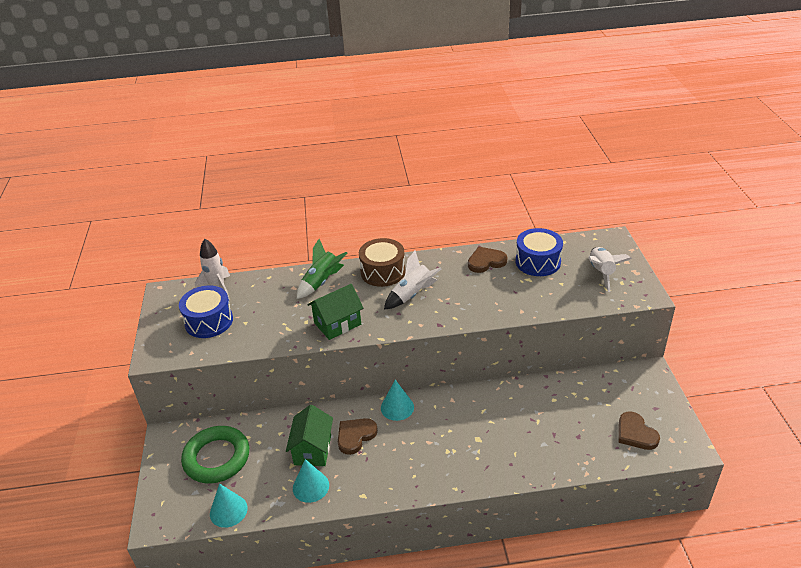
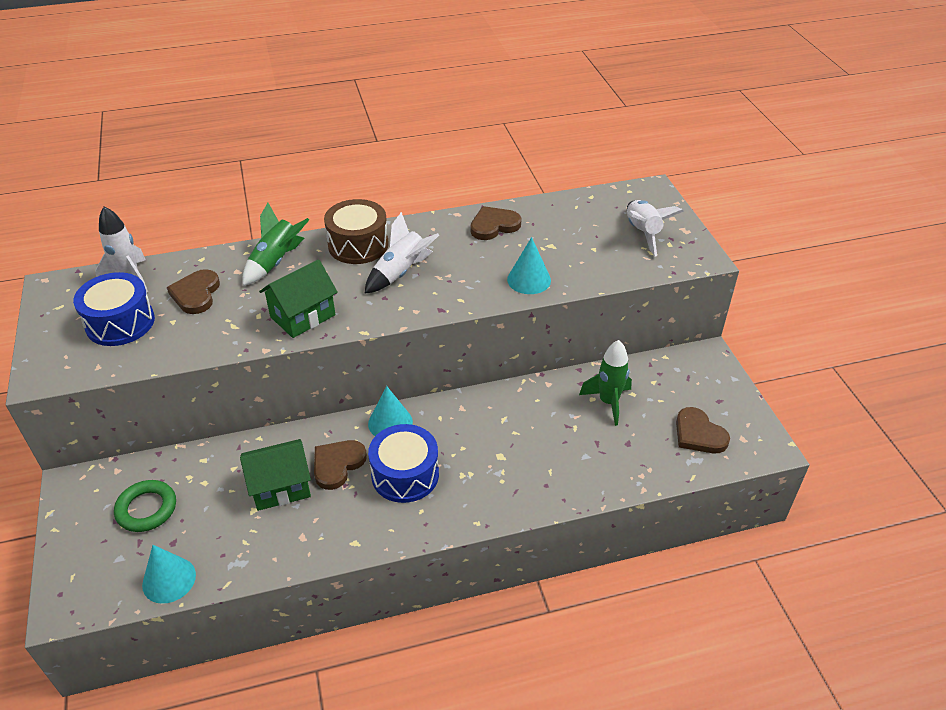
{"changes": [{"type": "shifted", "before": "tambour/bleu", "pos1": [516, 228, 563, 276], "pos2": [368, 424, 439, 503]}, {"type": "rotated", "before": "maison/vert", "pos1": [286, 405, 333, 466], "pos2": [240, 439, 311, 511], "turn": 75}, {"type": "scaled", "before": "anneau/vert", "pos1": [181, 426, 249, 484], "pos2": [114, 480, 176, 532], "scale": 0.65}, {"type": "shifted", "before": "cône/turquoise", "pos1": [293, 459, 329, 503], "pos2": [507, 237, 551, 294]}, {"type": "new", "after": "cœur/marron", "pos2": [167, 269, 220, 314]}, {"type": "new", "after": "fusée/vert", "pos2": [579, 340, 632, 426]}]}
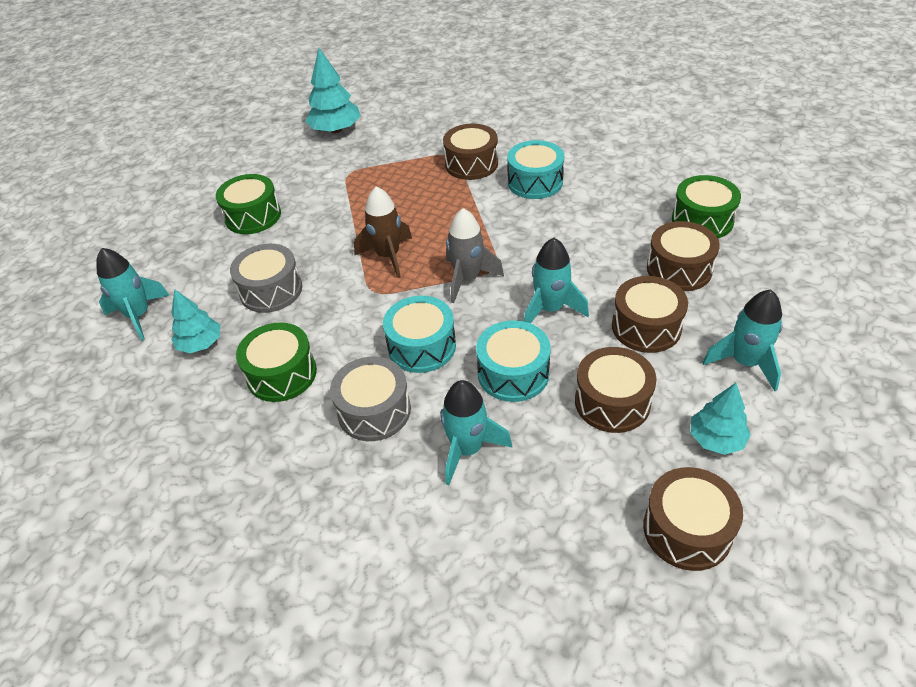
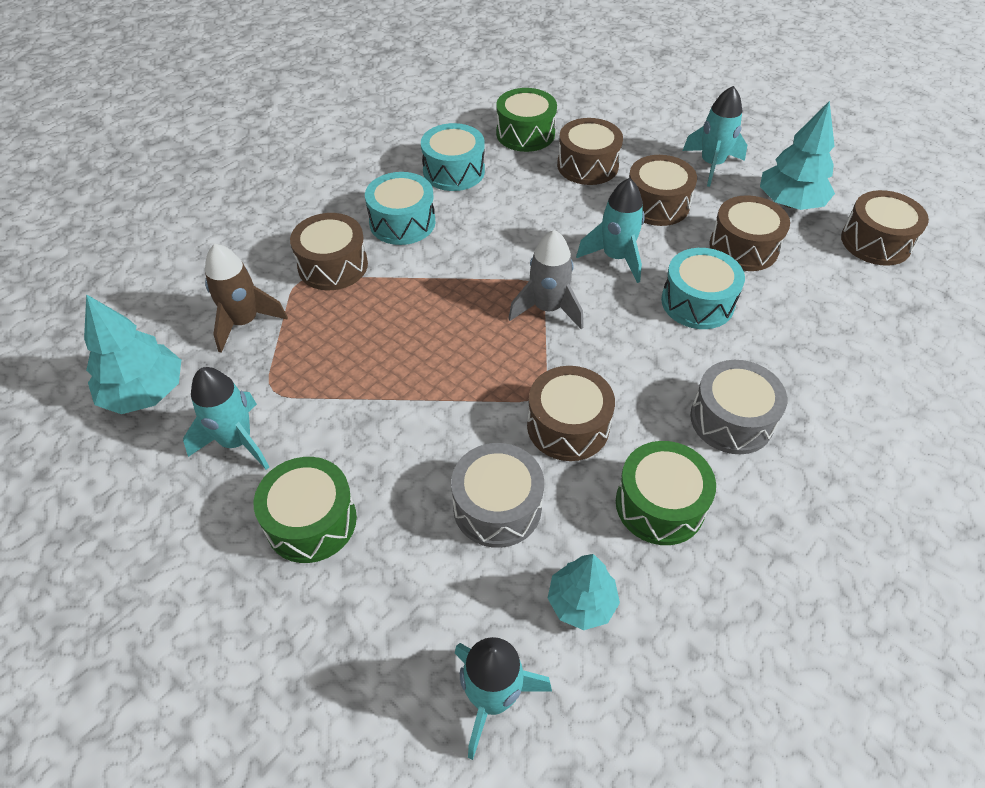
{"changes": [{"type": "shifted", "before": "fusée/marron", "pos1": [354, 186, 412, 278], "pos2": [205, 244, 288, 353]}, {"type": "shifted", "before": "tambour/turquoise", "pos1": [383, 296, 456, 373], "pos2": [421, 123, 485, 191]}, {"type": "shifted", "before": "fusée/turquoise", "pos1": [440, 380, 512, 485], "pos2": [183, 367, 269, 470]}, {"type": "scaled", "before": "arbre/turquoise", "pos1": [690, 383, 751, 455], "pos2": [760, 101, 835, 210], "scale": 1.52}, {"type": "new", "after": "tambour/marron", "pos2": [527, 366, 615, 461]}]}
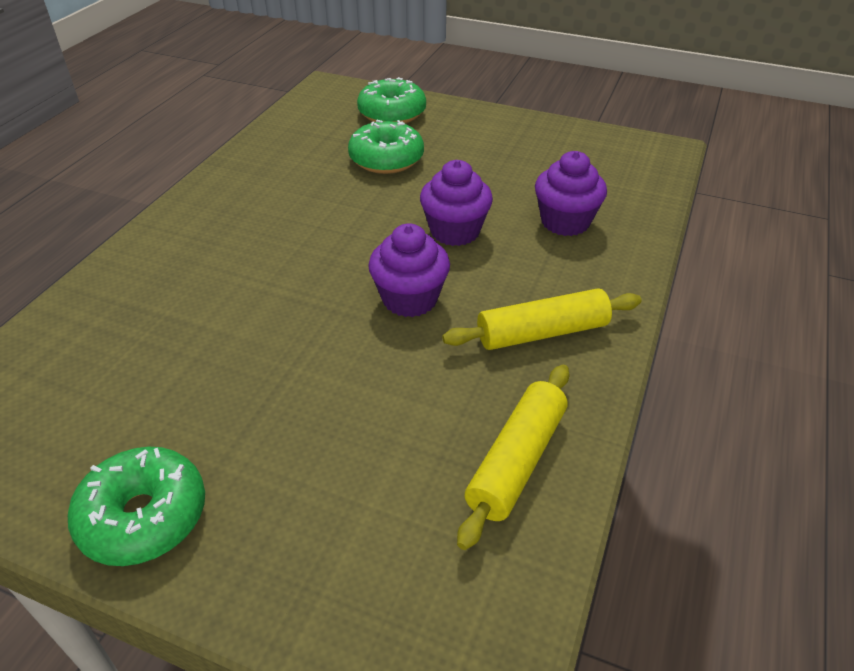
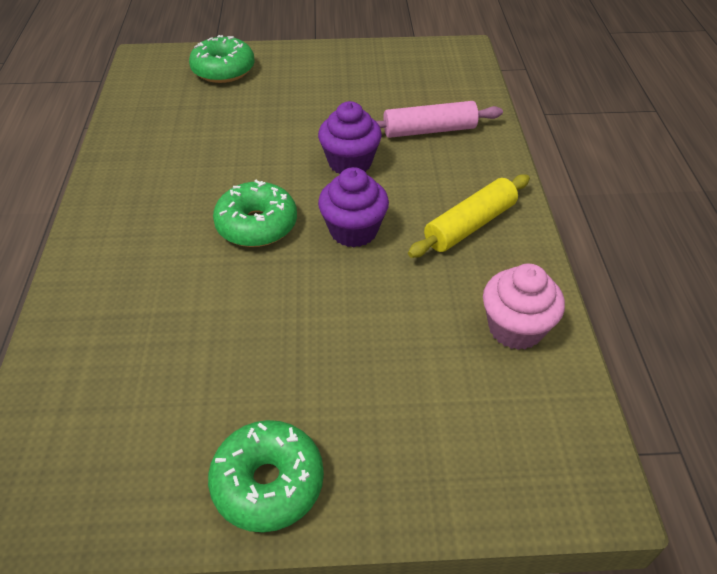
{"changes": [{"type": "shifted", "before": "beignet/vert", "pos1": [348, 120, 424, 174], "pos2": [213, 180, 297, 247]}, {"type": "swapped", "before": "muffin/violet", "after": "rouleau à pâtisserie/rose", "pos1": [535, 151, 607, 236], "pos2": [376, 101, 503, 138]}, {"type": "swapped", "before": "rouleau à pâtisserie/jaune", "after": "muffin/rose", "pos1": [457, 365, 570, 550], "pos2": [483, 264, 565, 350]}]}
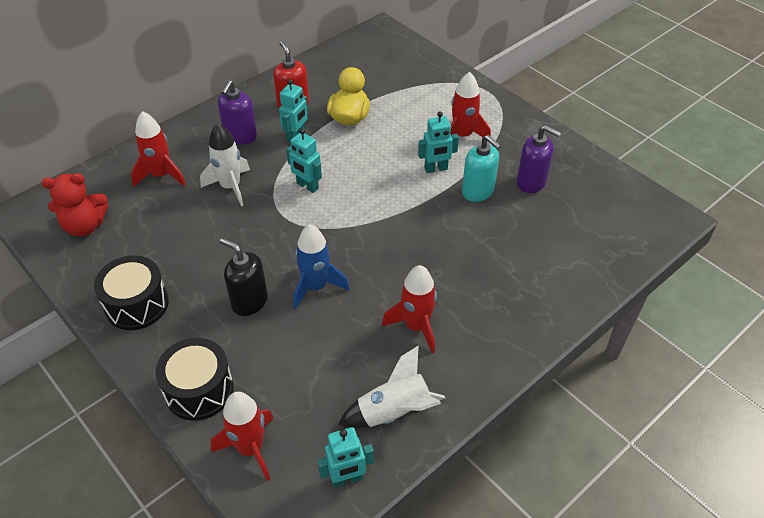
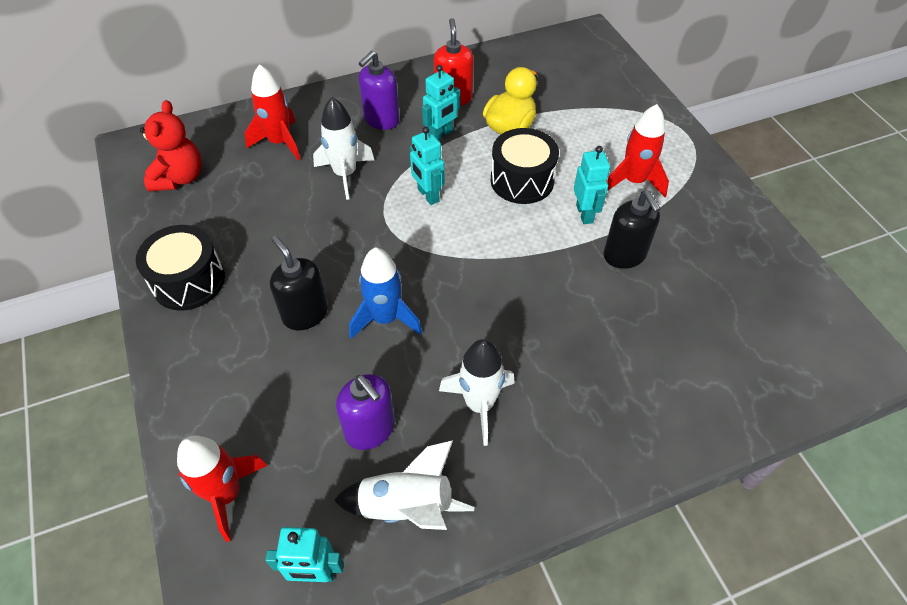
{"changes": [{"type": "rotated", "before": "robot/turquoise", "pos1": [418, 111, 459, 173], "pos2": [574, 146, 610, 224], "turn": -105}, {"type": "shifted", "before": "distributeur de savon/violet", "pos1": [517, 125, 561, 193], "pos2": [336, 374, 395, 450]}, {"type": "repainted", "before": "distributeur de savon/turquoise", "after": "distributeur de savon/noir", "pos1": [462, 135, 501, 202], "pos2": [604, 191, 661, 269]}, {"type": "rotated", "before": "ours en peluche/rouge", "pos1": [42, 173, 108, 236], "pos2": [140, 100, 202, 192], "turn": -90}, {"type": "repainted", "before": "fusée/rouge", "after": "fusée/blanc", "pos1": [382, 265, 437, 353], "pos2": [439, 339, 515, 446]}, {"type": "shifted", "before": "tambour/noir", "pos1": [156, 338, 234, 421], "pos2": [491, 128, 559, 204]}]}
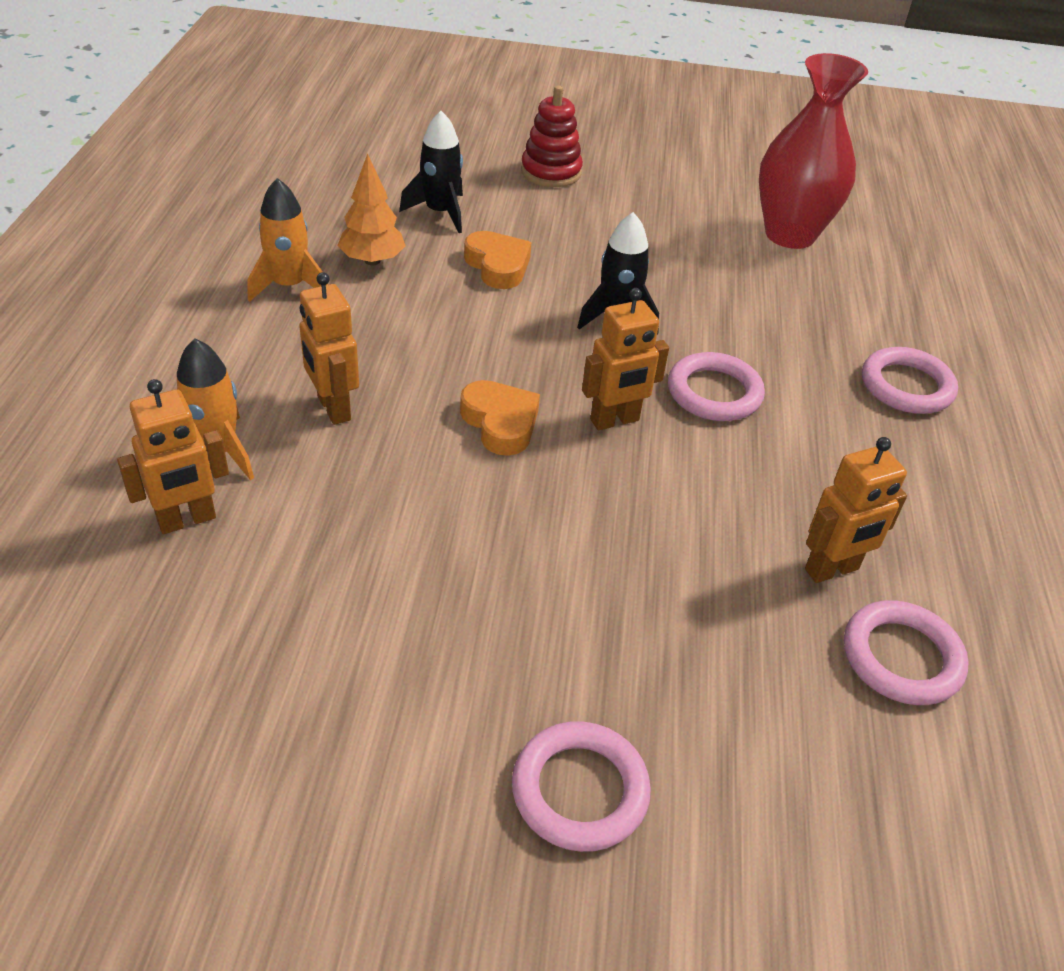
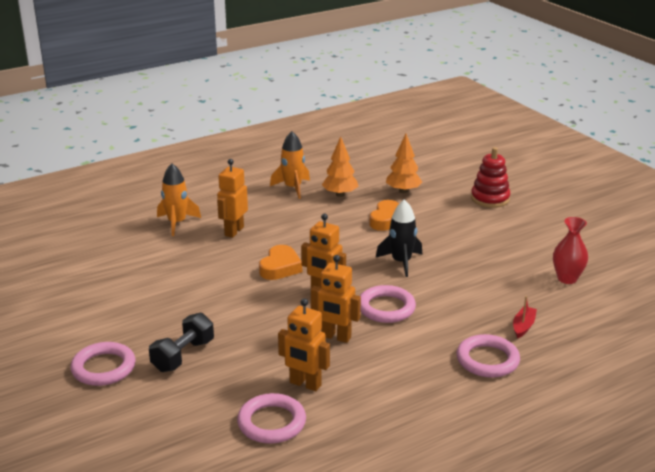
{"changes": [{"type": "scaled", "before": "vase/rouge", "pos1": [759, 53, 868, 249], "pos2": [553, 217, 588, 284], "scale": 0.55}, {"type": "swapped", "before": "fusée/noir", "after": "arbre/orange", "pos1": [399, 111, 463, 233], "pos2": [386, 134, 422, 193]}, {"type": "shifted", "before": "robot/orange", "pos1": [117, 379, 229, 534], "pos2": [311, 255, 361, 343]}, {"type": "new", "after": "bateau/rouge", "pos2": [513, 296, 537, 338]}, {"type": "new", "after": "haltère/noir", "pos2": [149, 313, 214, 372]}]}
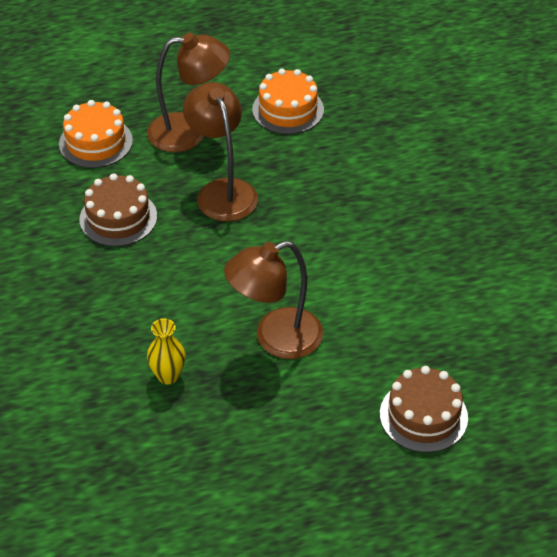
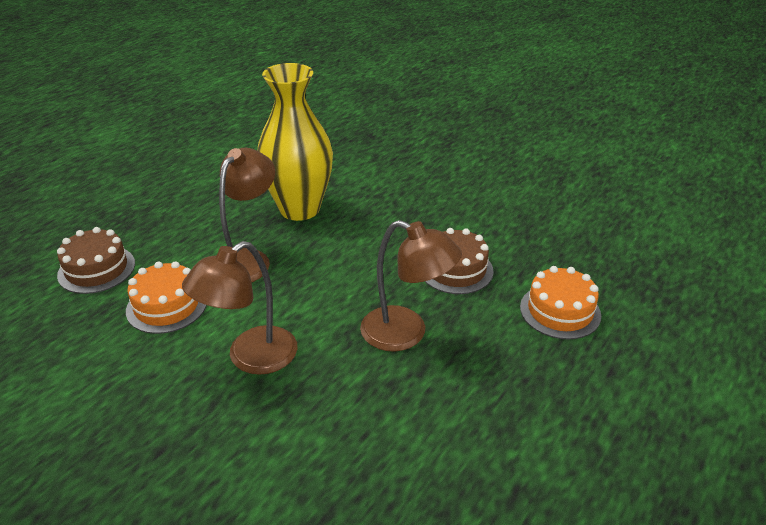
{"changes": [{"type": "shifted", "before": "lampe/marron", "pos1": [147, 33, 230, 152], "pos2": [182, 241, 298, 375]}, {"type": "shifted", "before": "gâteau/orange", "pos1": [252, 68, 324, 134], "pos2": [126, 261, 206, 334]}, {"type": "scaled", "before": "vase/jaune", "pos1": [147, 318, 185, 384], "pos2": [257, 63, 333, 221], "scale": 2.46}]}
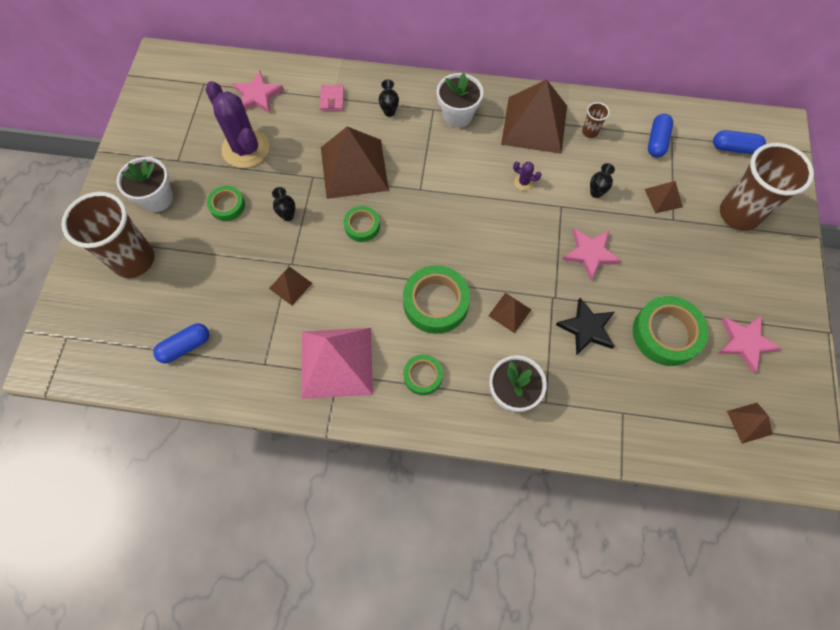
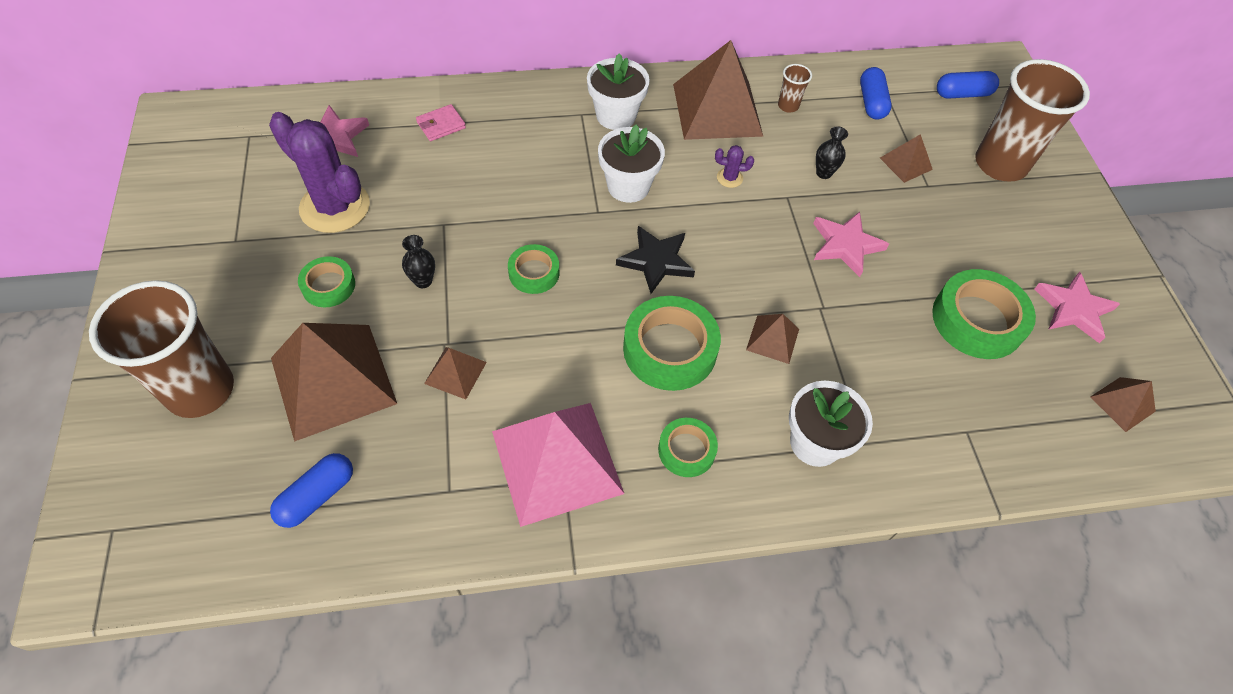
{"changes": [{"type": "gone", "before": "vase/noir", "pos1": [379, 79, 399, 117]}, {"type": "rotated", "before": "portefeuille/rose", "pos1": [320, 85, 344, 111], "pos2": [416, 104, 466, 141], "turn": 75}, {"type": "shifted", "before": "pyramide/marron", "pos1": [321, 126, 389, 199], "pos2": [271, 323, 397, 442]}, {"type": "shifted", "before": "pot de fleurs/blanc", "pos1": [116, 157, 173, 212], "pos2": [598, 124, 665, 203]}, {"type": "shifted", "before": "étoile/noir", "pos1": [556, 298, 615, 356], "pos2": [616, 226, 695, 294]}]}
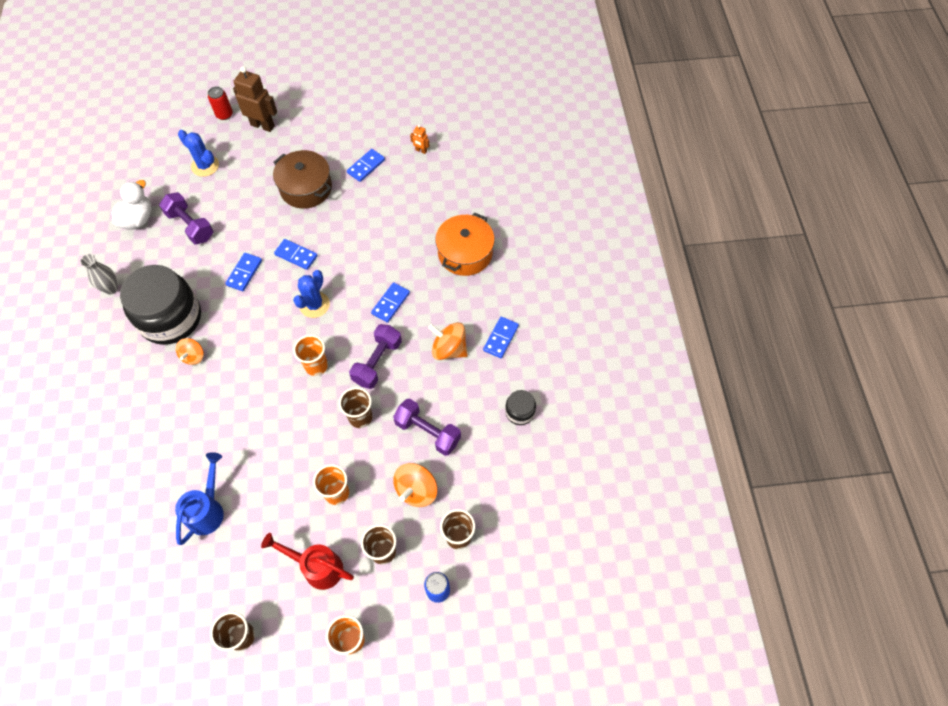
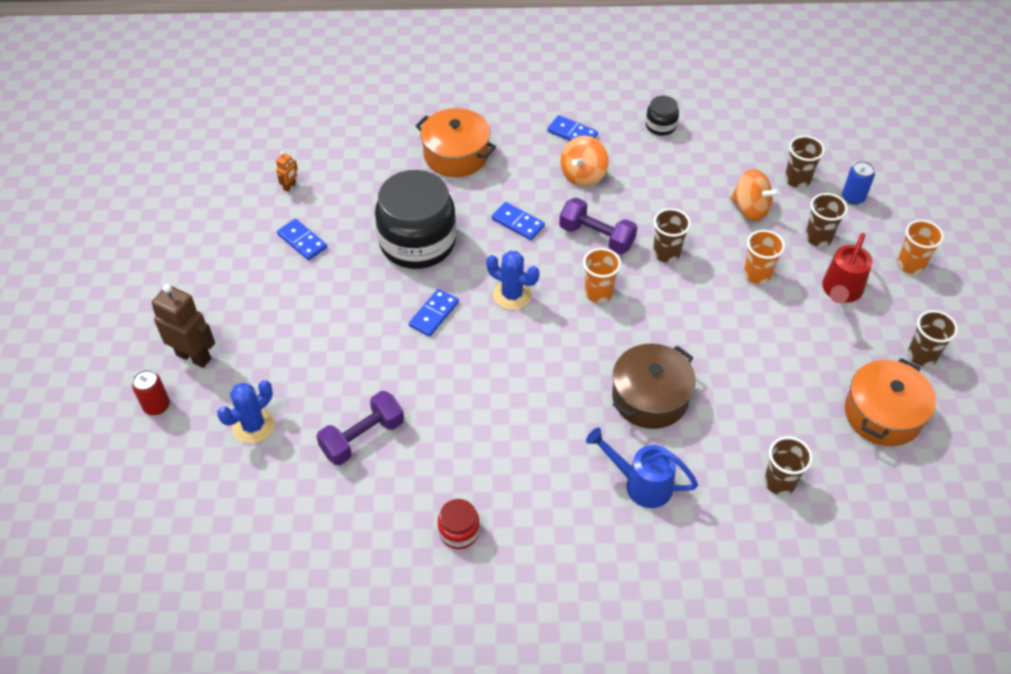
{"changes": [{"type": "rotated", "before": "robot/marron", "pos1": [233, 67, 277, 132], "pos2": [152, 284, 215, 368], "turn": 90}, {"type": "shifted", "before": "marmite/marron", "pos1": [273, 150, 332, 209], "pos2": [612, 344, 696, 429]}, {"type": "gone", "before": "canard/blanc", "pos1": [112, 180, 152, 230]}, {"type": "gone", "before": "domino/bleu", "pos1": [225, 253, 262, 291]}, {"type": "swapped", "before": "vase/gris", "after": "bocal/rouge", "pos1": [80, 254, 118, 294], "pos2": [438, 499, 480, 549]}, {"type": "shifted", "before": "bocal/noir", "pos1": [120, 265, 201, 345], "pos2": [375, 170, 456, 269]}, {"type": "gone", "before": "toupie/orange", "pos1": [176, 338, 204, 365]}, {"type": "gone", "before": "haltère/violet", "pos1": [393, 399, 461, 456]}, {"type": "shifted", "before": "arrosoir/bleu", "pos1": [175, 452, 224, 545], "pos2": [586, 427, 698, 508]}, {"type": "new", "after": "marmite/orange", "pos2": [845, 358, 936, 446]}, {"type": "new", "after": "gobelet/marron", "pos2": [764, 437, 813, 495]}]}
